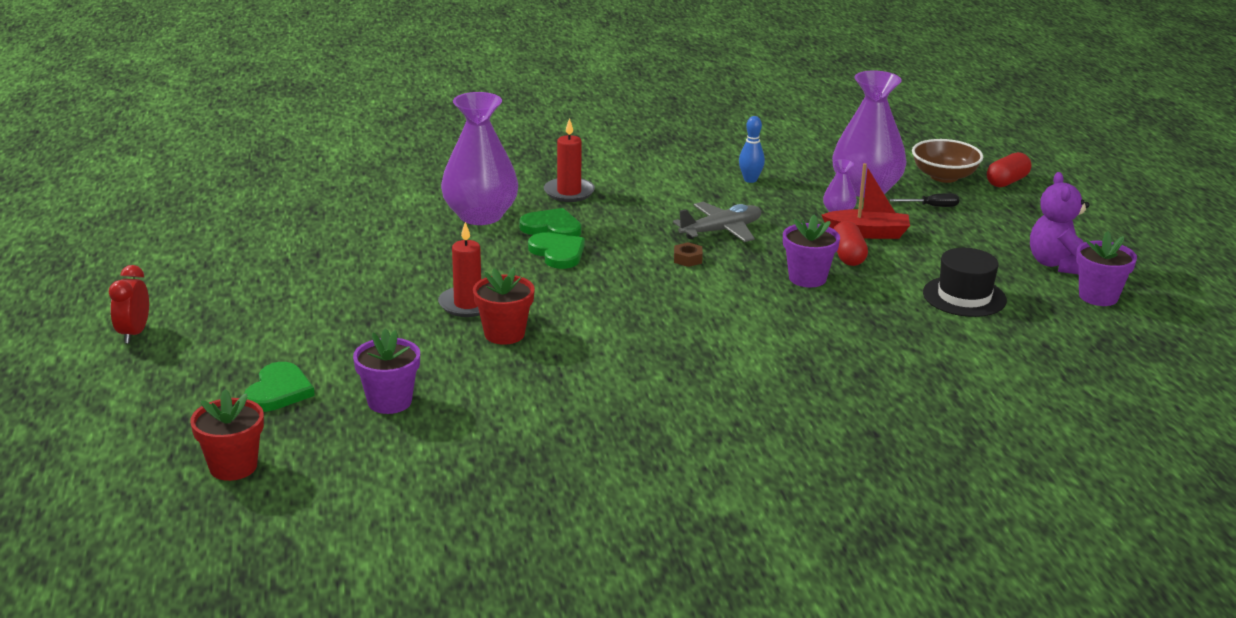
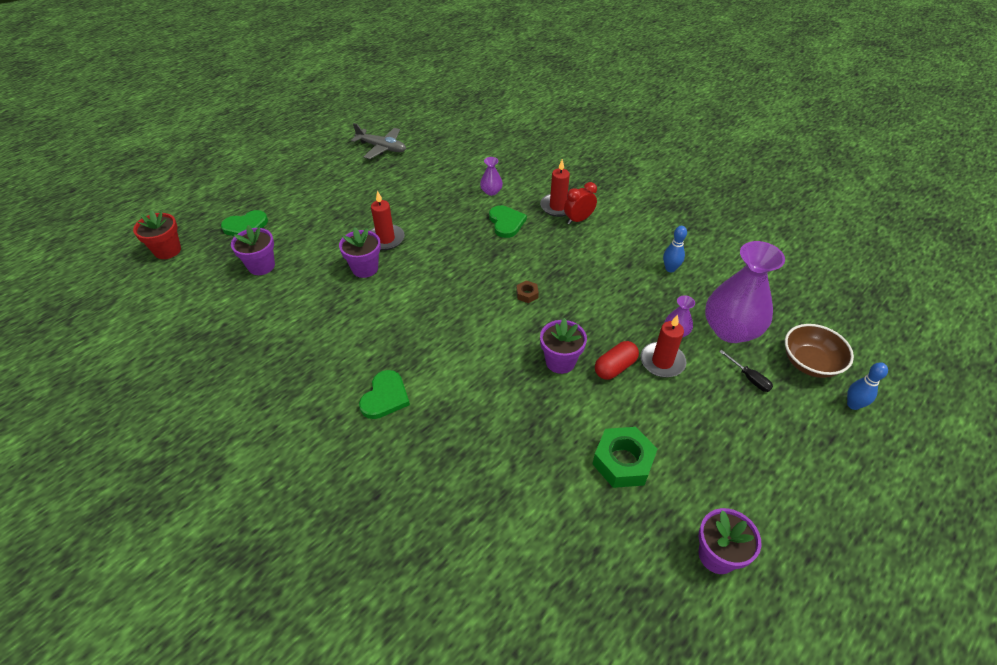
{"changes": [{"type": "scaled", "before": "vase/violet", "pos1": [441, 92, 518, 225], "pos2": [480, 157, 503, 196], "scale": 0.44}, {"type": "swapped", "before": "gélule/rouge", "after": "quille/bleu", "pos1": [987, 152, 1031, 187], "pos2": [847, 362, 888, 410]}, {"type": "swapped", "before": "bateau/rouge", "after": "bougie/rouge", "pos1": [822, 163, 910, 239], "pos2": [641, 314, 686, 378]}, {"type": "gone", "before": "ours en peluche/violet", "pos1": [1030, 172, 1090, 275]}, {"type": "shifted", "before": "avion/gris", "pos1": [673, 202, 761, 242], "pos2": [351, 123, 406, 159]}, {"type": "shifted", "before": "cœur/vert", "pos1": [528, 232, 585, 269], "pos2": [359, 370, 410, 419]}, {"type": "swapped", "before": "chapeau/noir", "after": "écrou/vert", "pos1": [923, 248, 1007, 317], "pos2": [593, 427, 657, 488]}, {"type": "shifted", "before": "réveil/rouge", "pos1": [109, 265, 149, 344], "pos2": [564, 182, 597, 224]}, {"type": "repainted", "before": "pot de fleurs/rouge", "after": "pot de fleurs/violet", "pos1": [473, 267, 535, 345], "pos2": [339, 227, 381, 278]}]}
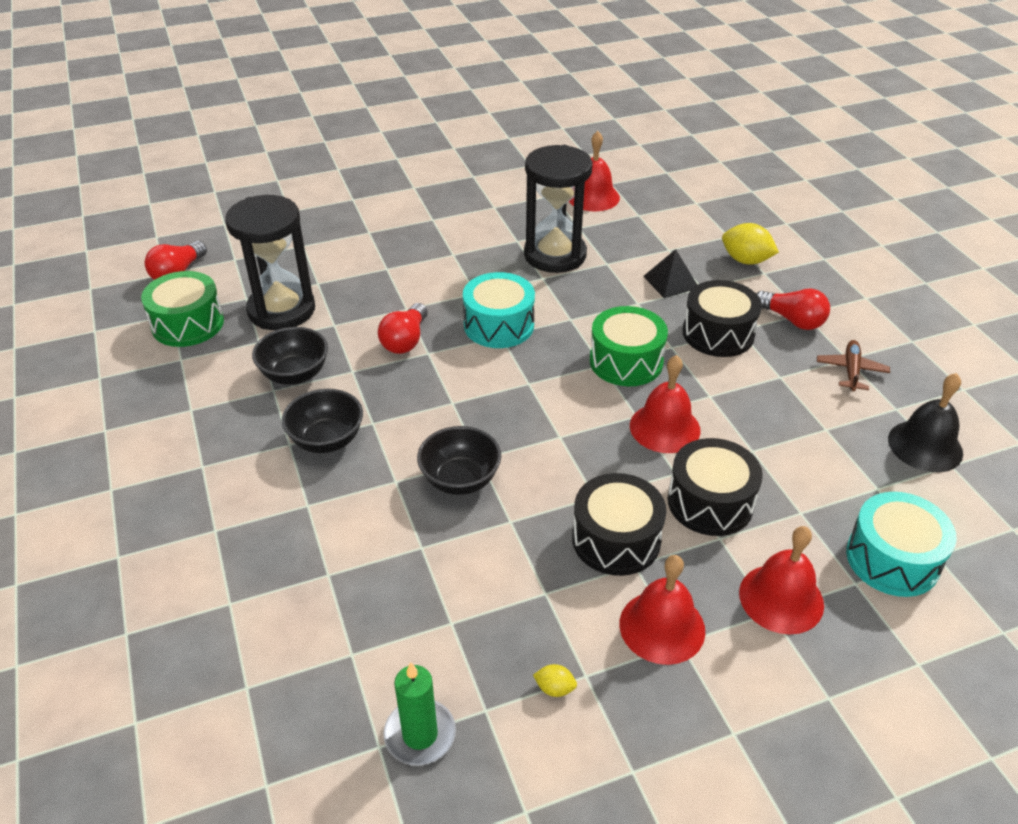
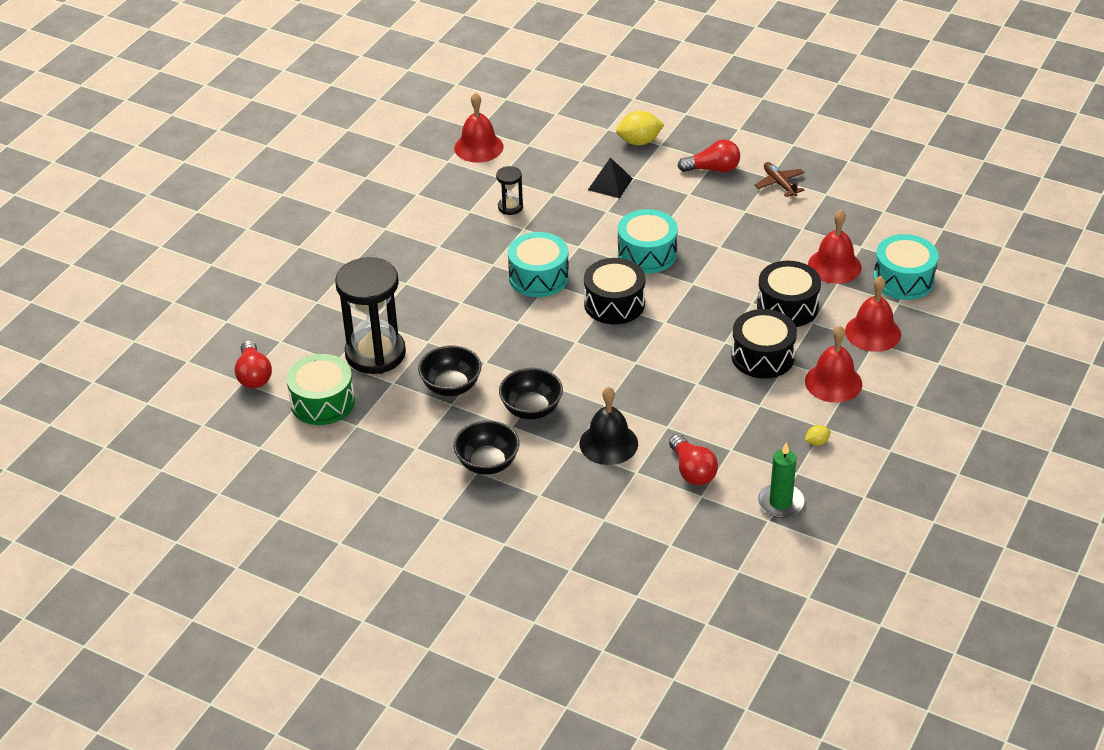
{"changes": [{"type": "scaled", "before": "sablier/noir", "pos1": [524, 145, 593, 273], "pos2": [496, 166, 523, 215], "scale": 0.45}, {"type": "shifted", "before": "tambour/noir", "pos1": [683, 280, 762, 357], "pos2": [584, 258, 646, 324]}, {"type": "shifted", "before": "ampoule/rouge", "pos1": [378, 303, 428, 354], "pos2": [669, 434, 718, 485]}, {"type": "repainted", "before": "tambour/vert", "after": "tambour/turquoise", "pos1": [590, 306, 668, 386], "pos2": [618, 209, 678, 273]}, {"type": "shifted", "before": "cloche/rouge", "pos1": [630, 355, 701, 453], "pos2": [808, 210, 862, 284]}, {"type": "shifted", "before": "cloche/noir", "pos1": [888, 373, 963, 472], "pos2": [579, 387, 638, 465]}, {"type": "shifted", "before": "bol/noir", "pos1": [417, 426, 501, 495], "pos2": [453, 420, 519, 475]}]}
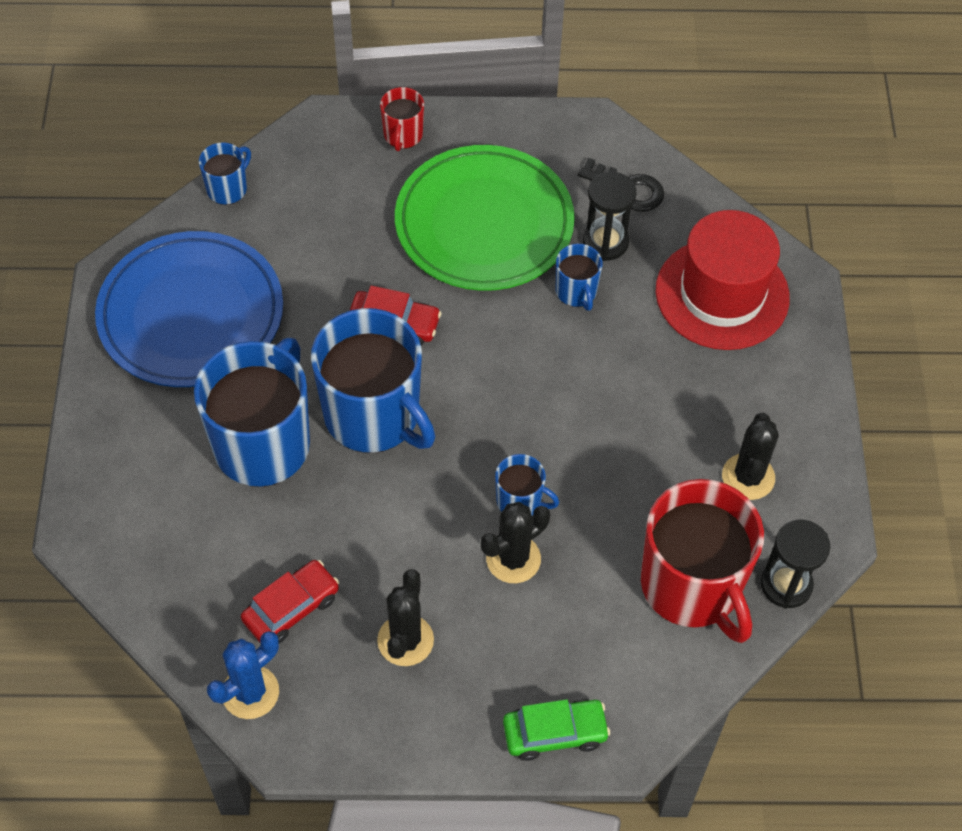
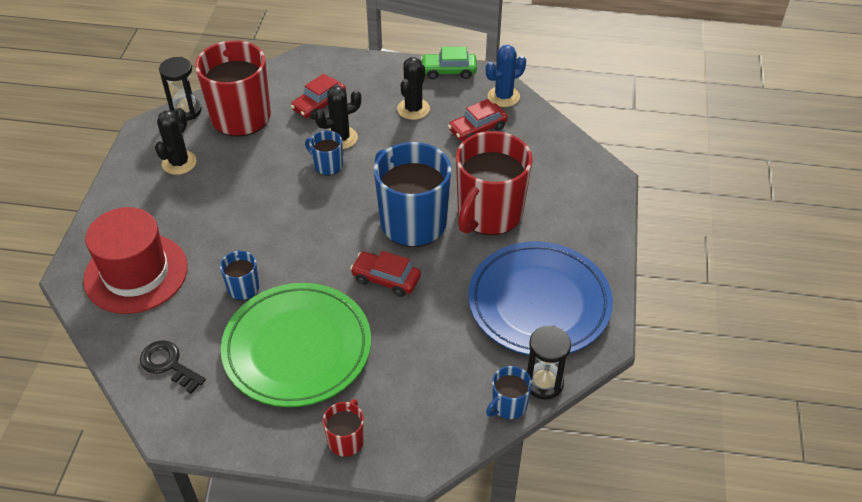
{"changes": [{"type": "shifted", "before": "sablier/noir", "pos1": [583, 172, 637, 261], "pos2": [527, 326, 571, 399]}, {"type": "repainted", "before": "tasse/bleu", "after": "tasse/rouge", "pos1": [194, 338, 310, 487], "pos2": [456, 131, 533, 235]}, {"type": "shifted", "before": "voiture/vert", "pos1": [503, 699, 610, 761], "pos2": [421, 47, 477, 79]}, {"type": "new", "after": "voiture/rouge", "pos2": [291, 74, 346, 120]}]}
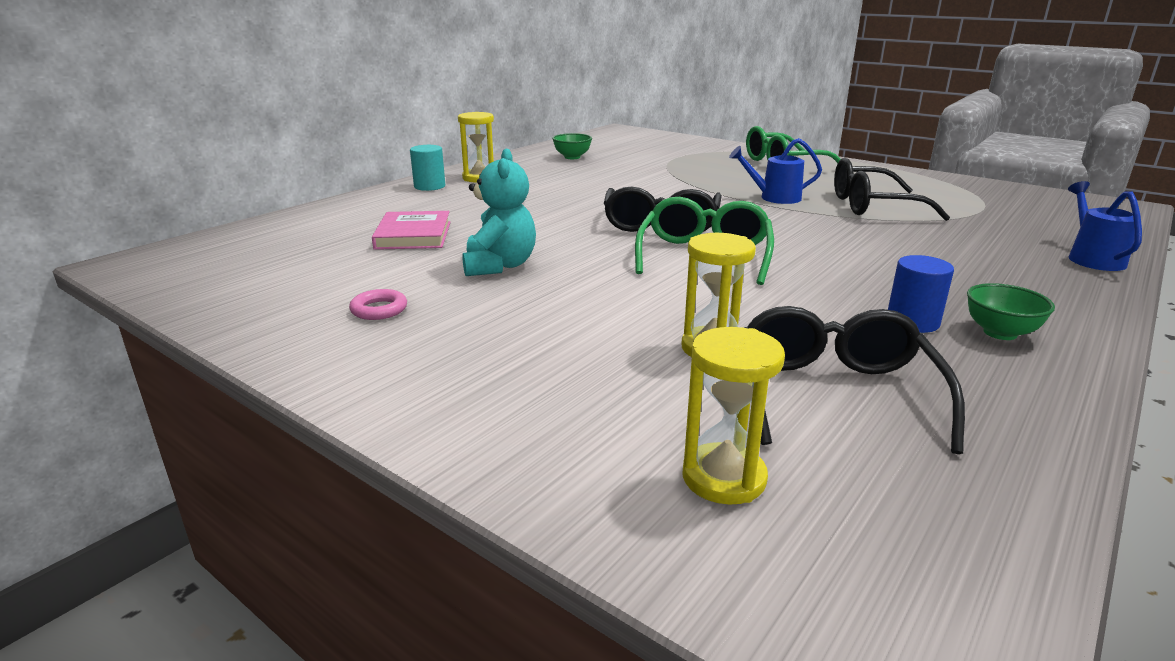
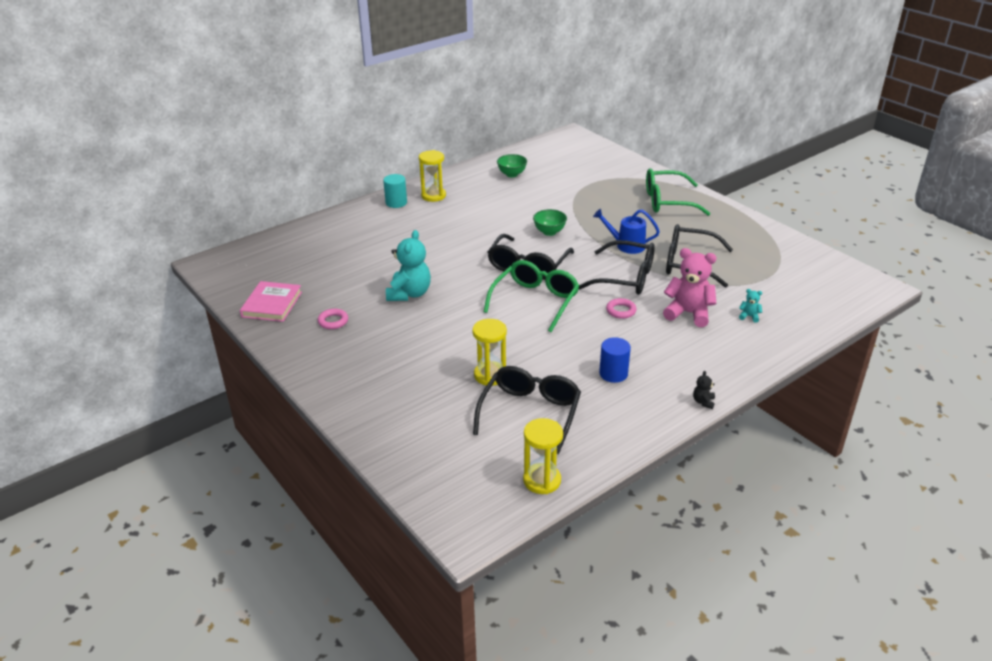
{"changes": [{"type": "gone", "before": "arrosoir/bleu", "pos1": [1068, 181, 1142, 271]}, {"type": "shifted", "before": "livre/rose", "pos1": [372, 211, 450, 250], "pos2": [240, 281, 302, 322]}, {"type": "shifted", "before": "bol/vert", "pos1": [967, 283, 1055, 340], "pos2": [533, 209, 567, 236]}, {"type": "shifted", "before": "sablier/jaune", "pos1": [682, 327, 785, 505], "pos2": [523, 418, 563, 494]}, {"type": "new", "after": "lunettes/noir", "pos2": [579, 240, 655, 295]}, {"type": "new", "after": "ours en peluche/rose", "pos2": [663, 248, 717, 327]}, {"type": "new", "after": "ours en peluche/turquoise", "pos2": [739, 289, 762, 323]}, {"type": "new", "after": "anneau/rose", "pos2": [606, 298, 637, 319]}, {"type": "new", "after": "ours en peluche/noir", "pos2": [693, 371, 715, 409]}]}
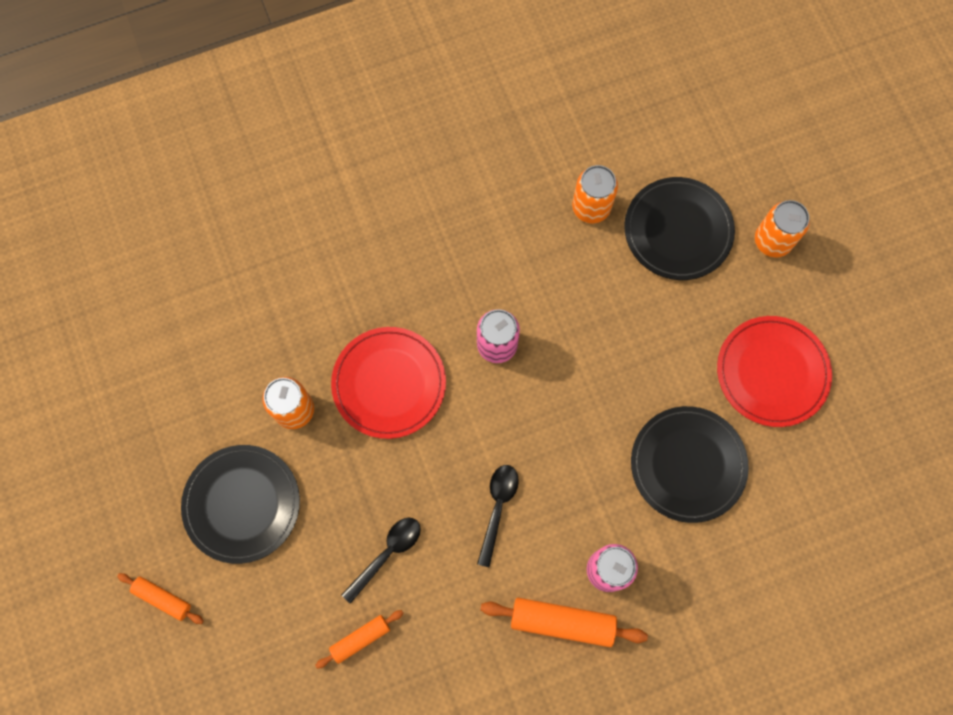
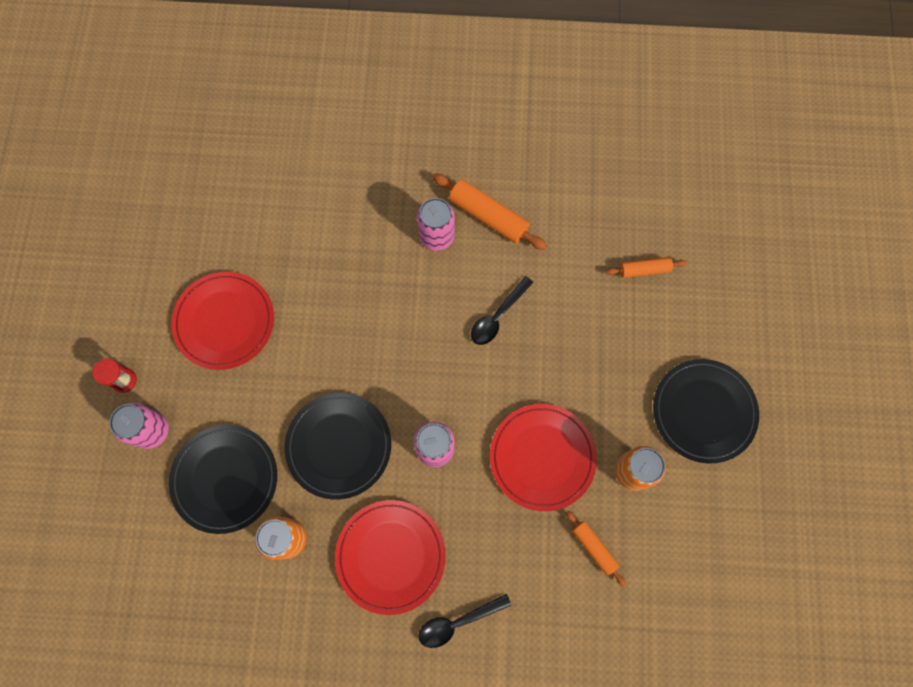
{"changes": [{"type": "repainted", "before": "canette/orange", "after": "canette/rose", "pos1": [755, 200, 809, 258], "pos2": [109, 403, 169, 449]}, {"type": "shifted", "before": "assiette/noir", "pos1": [631, 406, 749, 523], "pos2": [284, 393, 391, 500]}, {"type": "shifted", "before": "cuillère/noir", "pos1": [341, 518, 421, 604], "pos2": [418, 594, 511, 648]}, {"type": "shifted", "before": "rouleau à pâtisserie/orange", "pos1": [117, 573, 204, 624], "pos2": [566, 510, 626, 587]}, {"type": "new", "after": "sablier/rouge", "pos2": [93, 358, 137, 393]}, {"type": "new", "after": "assiette/rouge", "pos2": [335, 500, 446, 615]}]}
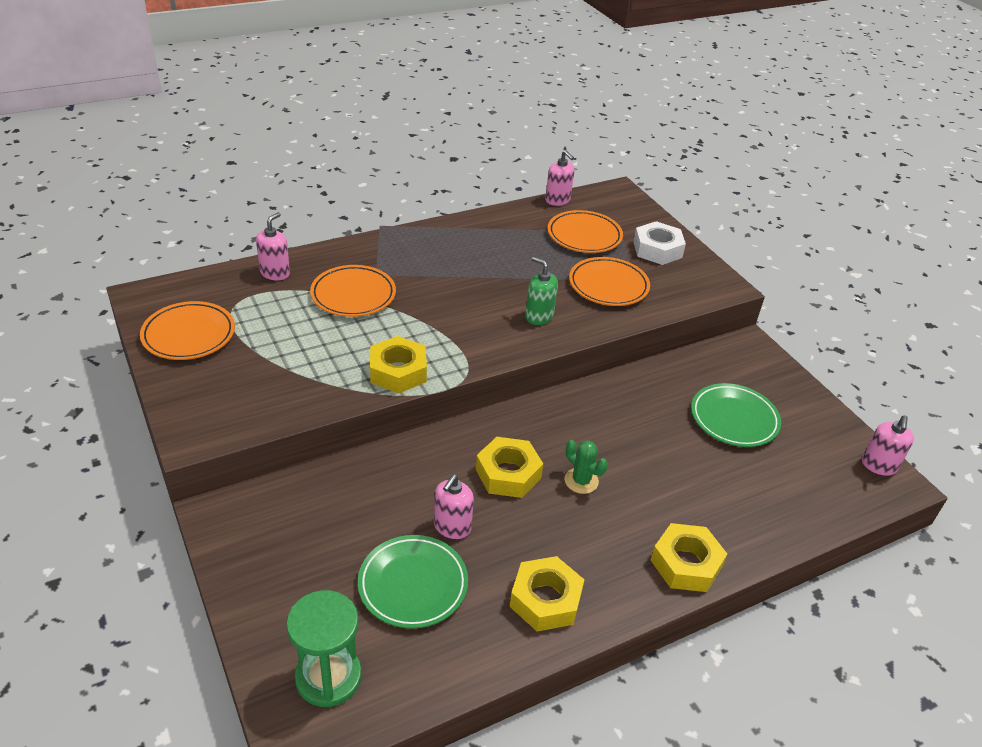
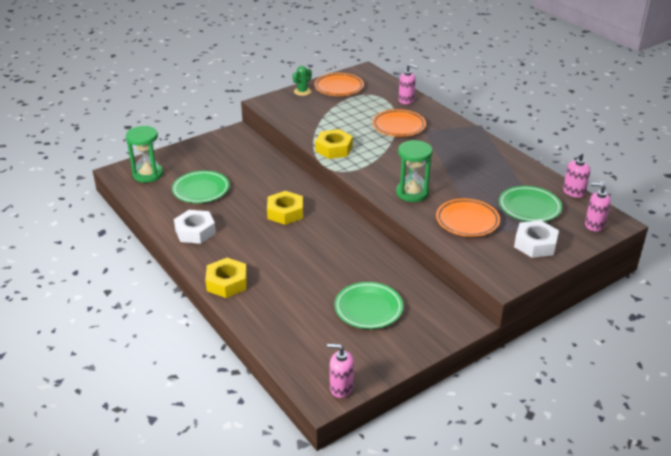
{"changes": [{"type": "repainted", "before": "assiette/orange", "after": "assiette/vert", "pos1": [548, 210, 623, 253], "pos2": [499, 186, 562, 222]}, {"type": "swapped", "before": "distributeur de savon/vert", "after": "sablier/vert", "pos1": [525, 257, 558, 325], "pos2": [396, 140, 433, 202]}, {"type": "shifted", "before": "cactus/vert", "pos1": [565, 440, 608, 494], "pos2": [292, 66, 312, 96]}, {"type": "shifted", "before": "distributeur de savon/rose", "pos1": [434, 474, 474, 539], "pos2": [585, 182, 611, 232]}, {"type": "repainted", "before": "écrou/jaune", "after": "écrou/blanc", "pos1": [510, 556, 584, 632], "pos2": [174, 210, 216, 244]}]}
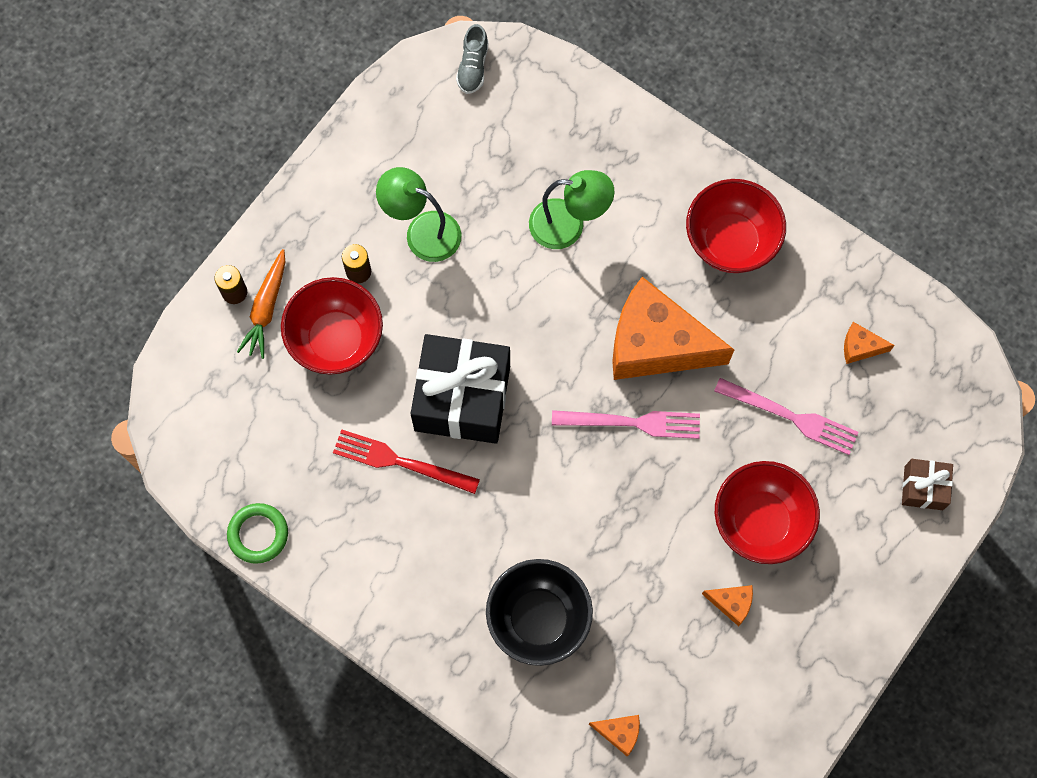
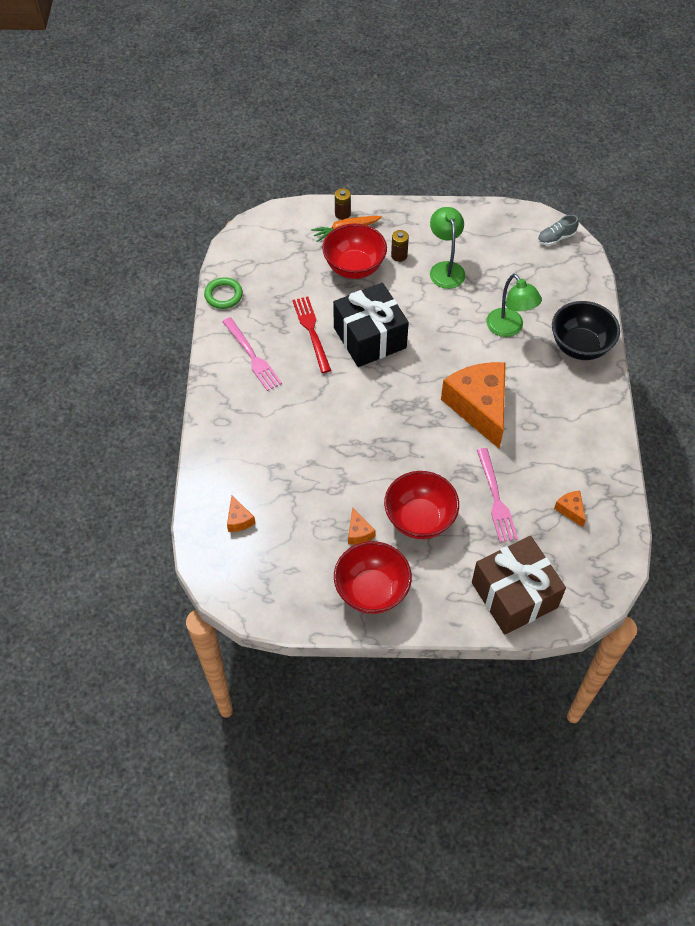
{"changes": [{"type": "shifted", "before": "bol/rouge", "pos1": [686, 179, 786, 273], "pos2": [334, 541, 412, 614]}, {"type": "shifted", "before": "fourchette/rose", "pos1": [552, 410, 700, 439], "pos2": [222, 317, 282, 391]}, {"type": "scaled", "before": "cadeau/marron", "pos1": [902, 459, 953, 510], "pos2": [472, 536, 566, 635], "scale": 2.06}, {"type": "shifted", "before": "bol/noir", "pos1": [486, 559, 593, 666], "pos2": [552, 301, 620, 360]}]}
